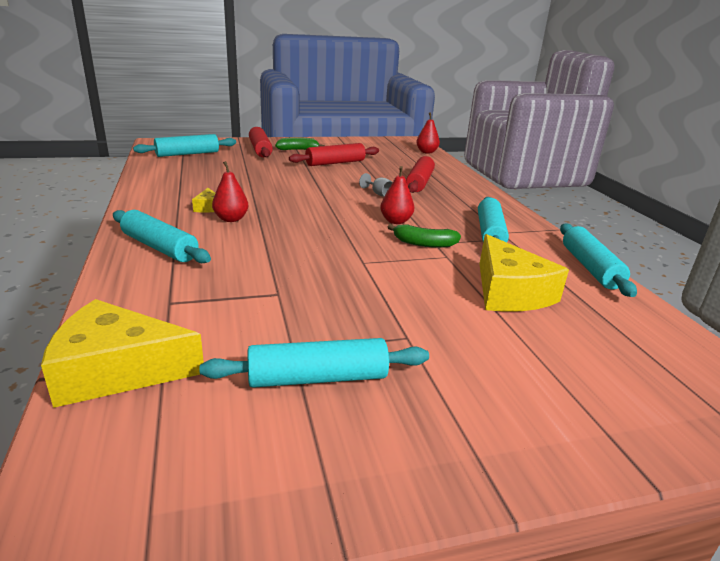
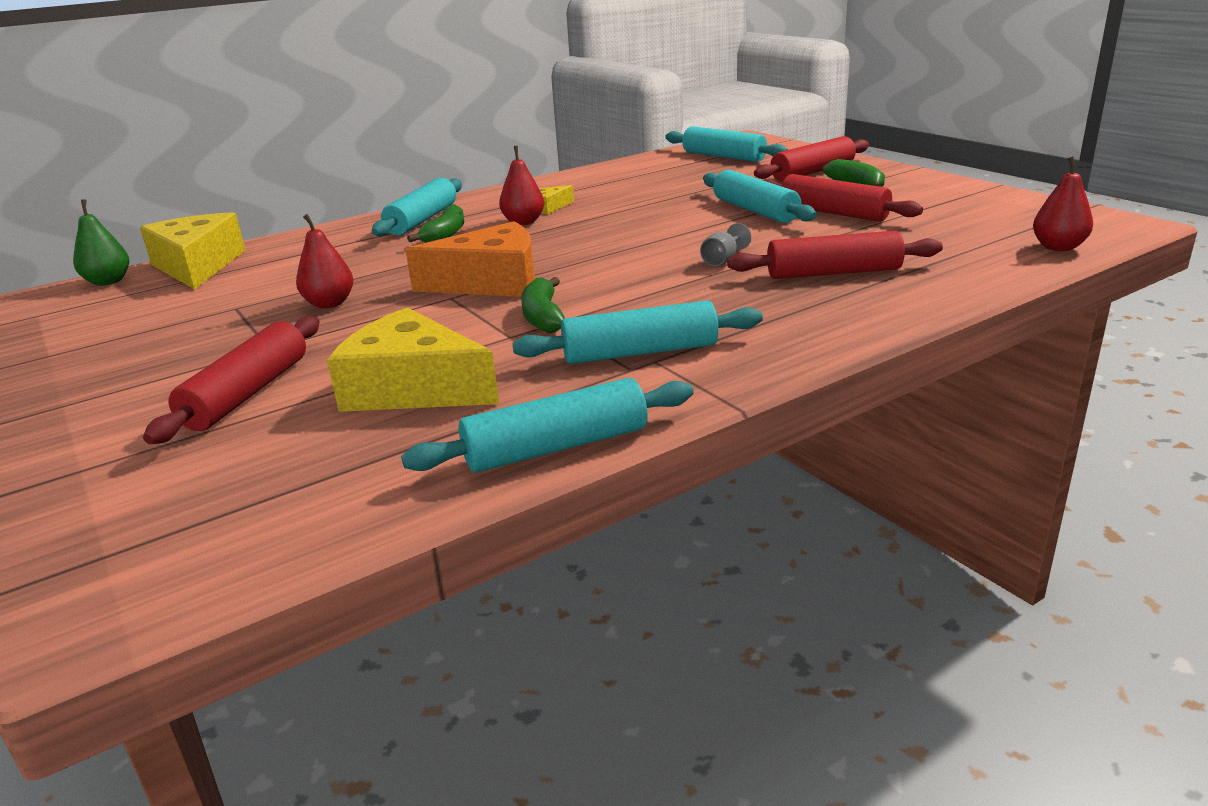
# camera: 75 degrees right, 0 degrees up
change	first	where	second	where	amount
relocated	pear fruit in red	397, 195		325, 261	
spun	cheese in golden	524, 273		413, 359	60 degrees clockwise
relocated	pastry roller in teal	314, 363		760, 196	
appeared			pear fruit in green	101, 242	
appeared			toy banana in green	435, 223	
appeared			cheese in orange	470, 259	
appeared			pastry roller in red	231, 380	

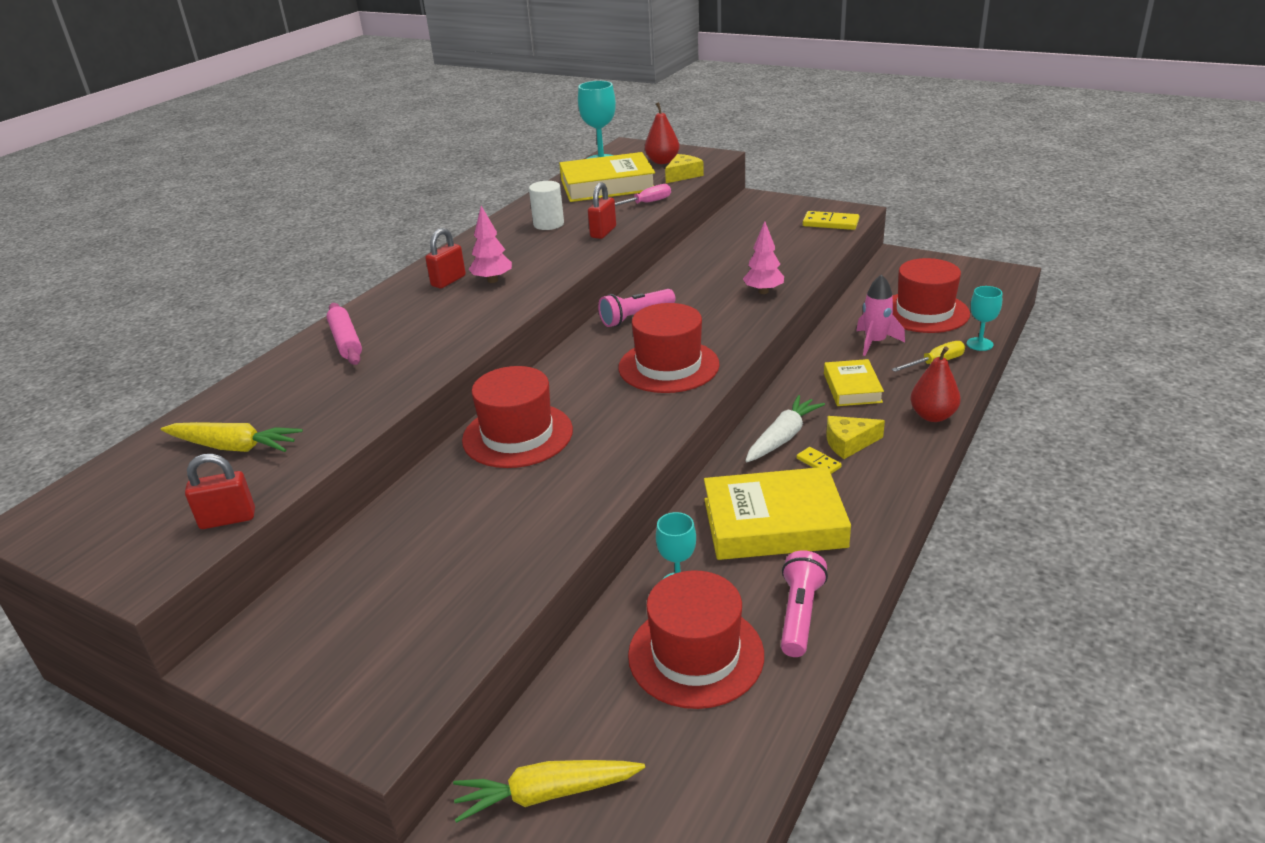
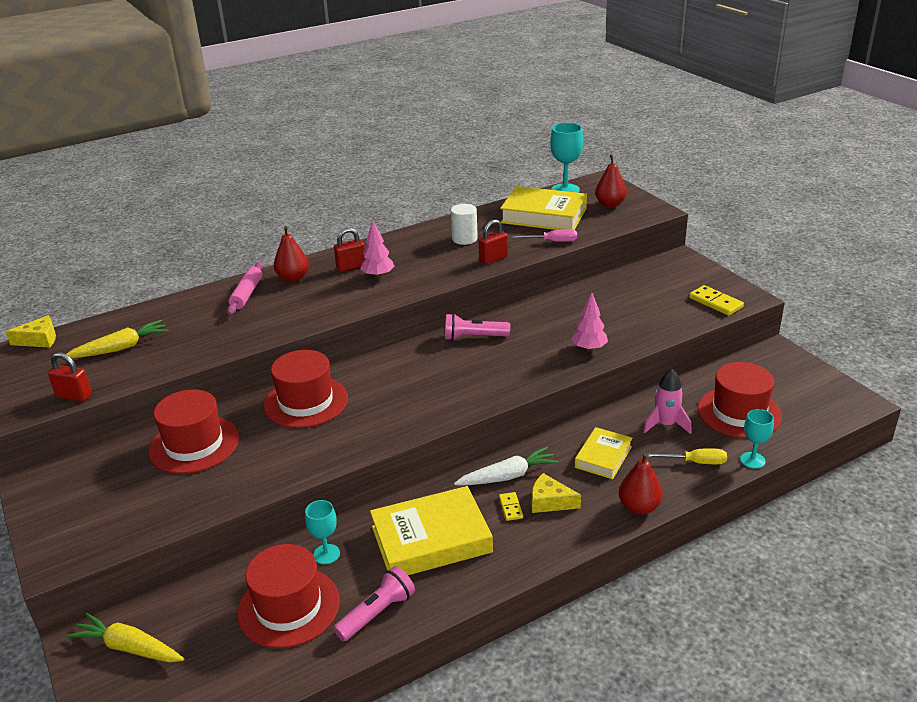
# camera: 30 degrees right, 0 degrees up
change	first	where	second	where	amount
relocated	cheese in golden	684, 168		31, 332	
relocated	hat in red	669, 348		194, 431	
spun	root vegetable in golden	232, 437		118, 339	75 degrees counterclockwise
spun	hardback in golden	777, 513		431, 530	45 degrees counterclockwise
appeared			pear fruit in red	291, 254	

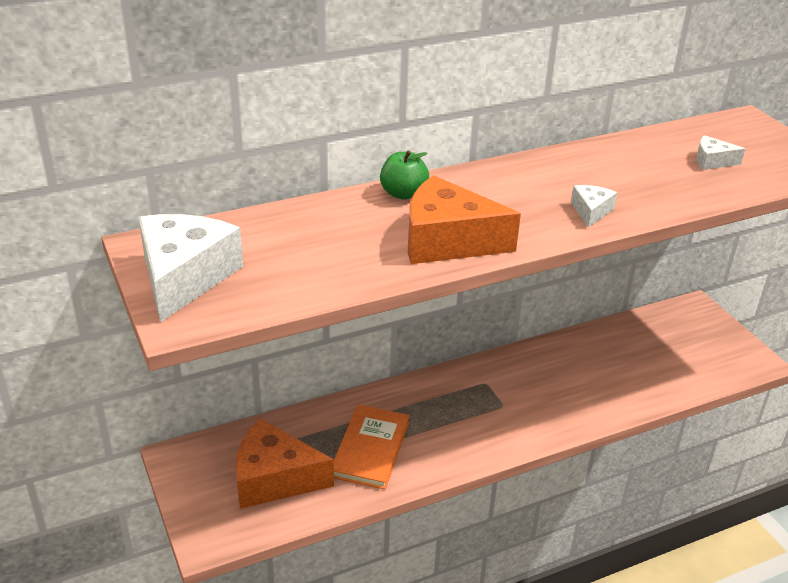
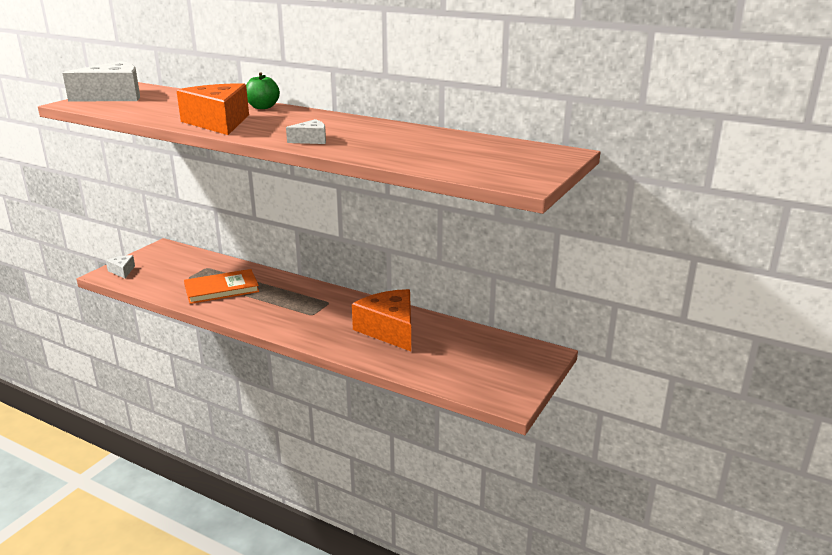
# camera: 55 degrees right, 10 degrees down
change	first	where	second	where	amount
relocated	cheese in white	720, 152		120, 267	
relocated	cheese in orange	284, 464		381, 320	

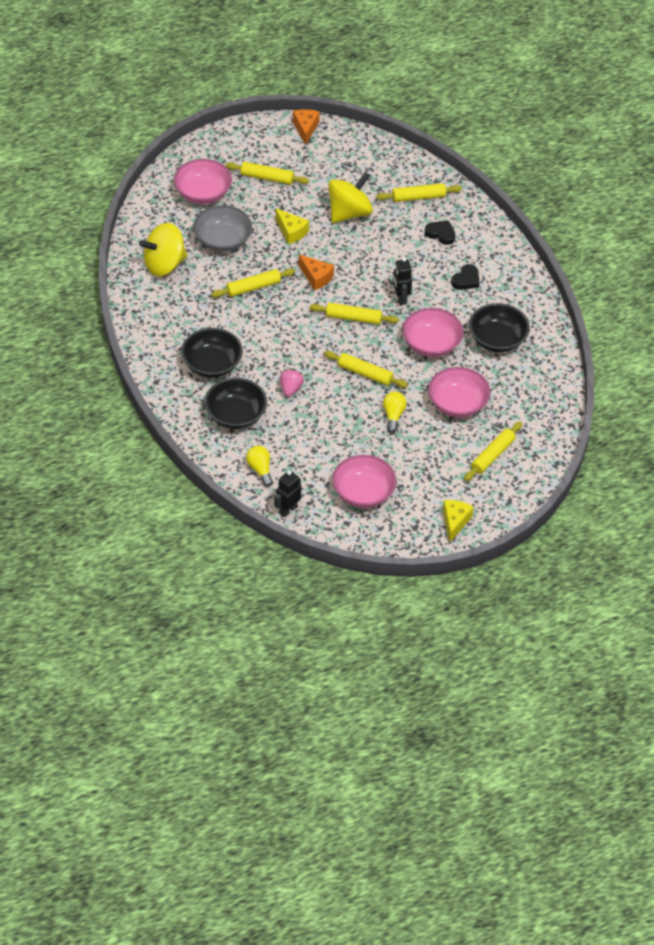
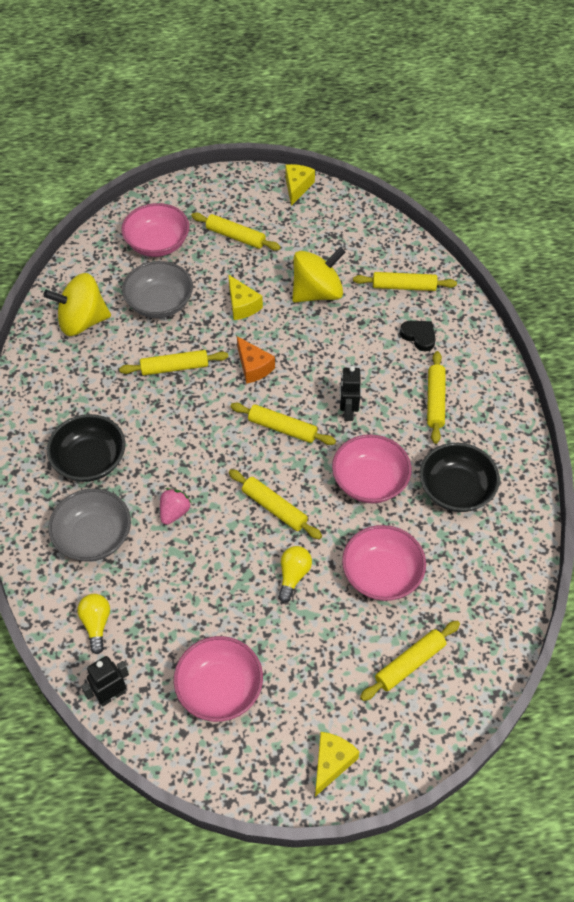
# camera: 15 degrees right, 5 degrees up
change	first	where	second	where	amount
colour	cheese in orange	306, 127	cheese in golden	300, 185	
exchanged	heart in jet-black	465, 277	pastry roller in golden	436, 397	
colour	bowl in jet-black	236, 403	bowl in gray	89, 525	

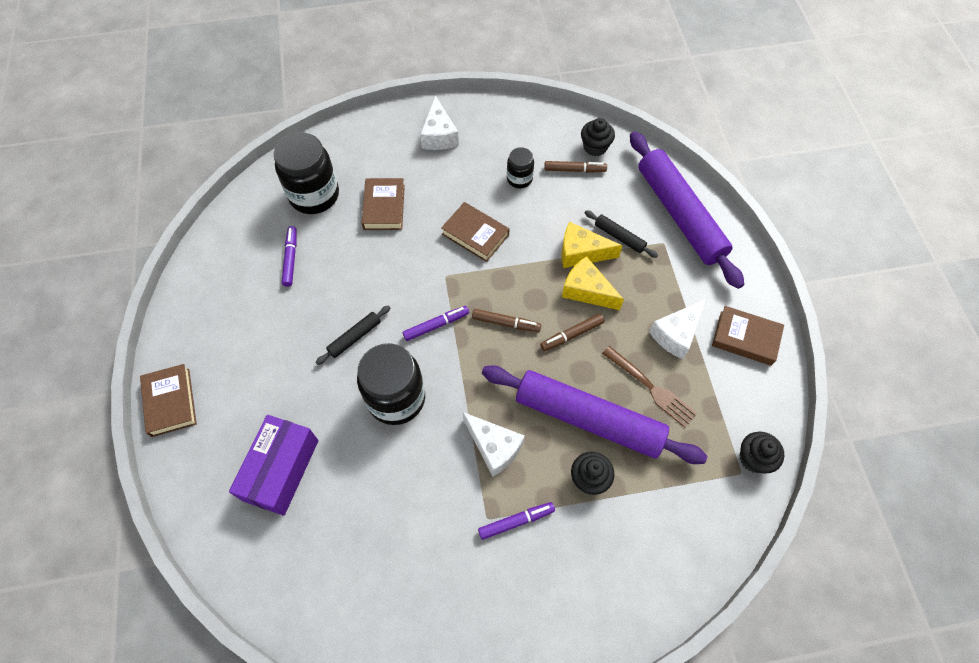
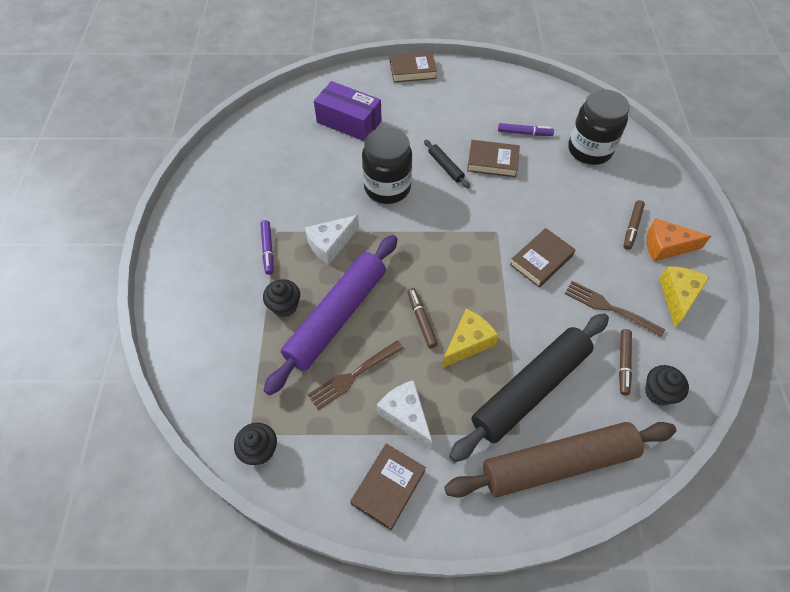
# camera: 100 degrees right, 5 degrees down
change	first	where	second	where	amount
colour	cheese in white	439, 122	cheese in orange	679, 239	
colour	pastry roller in violet	687, 210	pastry roller in dark brown	560, 460	
exchanged	jam jar in jet-black	520, 167	table fork in dark brown	615, 309	
relocated	hardback in dark brown	383, 204		493, 158	
size	pastry roller in jet-black	621, 234		529, 387	x2.38
relocated	cheese in golden	592, 245		684, 296	
missing	marker pen in violet	436, 323			
relocated	marker pen in dark brown	506, 320		634, 225	

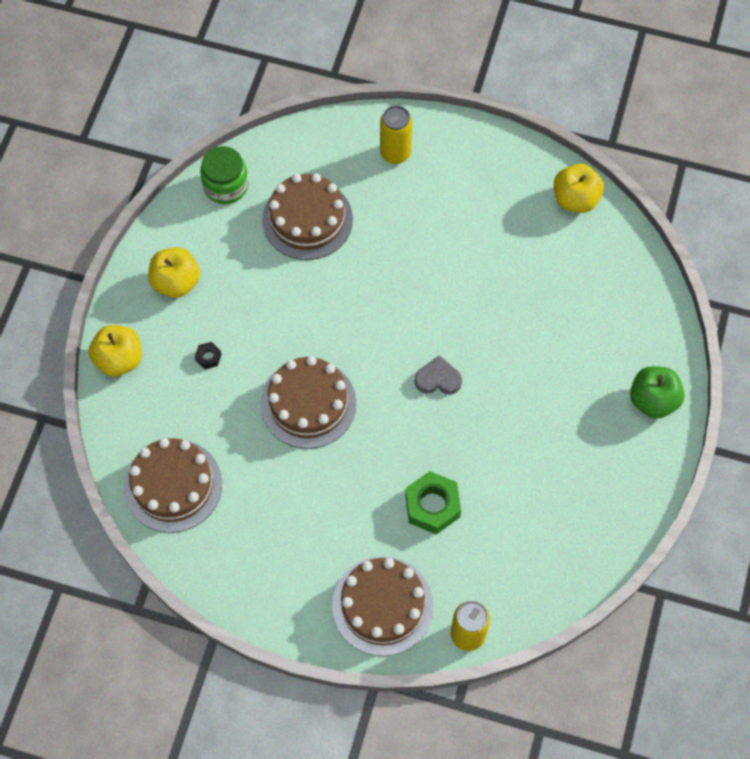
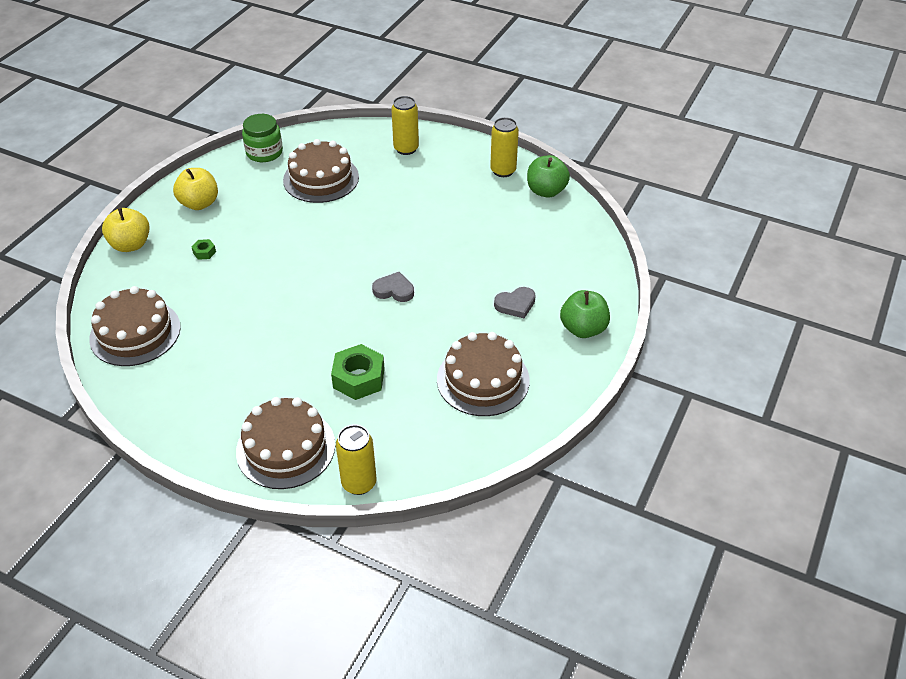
# camera: 10 degrees right, 20 degrees down
change	first	where	second	where	amount
colour	apple fruit in golden	579, 188	apple fruit in green	548, 176	
colour	hex nut in jet-black	208, 355	hex nut in green	204, 249	
relocated	layer cake in dark brown	308, 402		483, 374	
appeared			soda can in golden	504, 147	
appeared			heart in gray	515, 302	

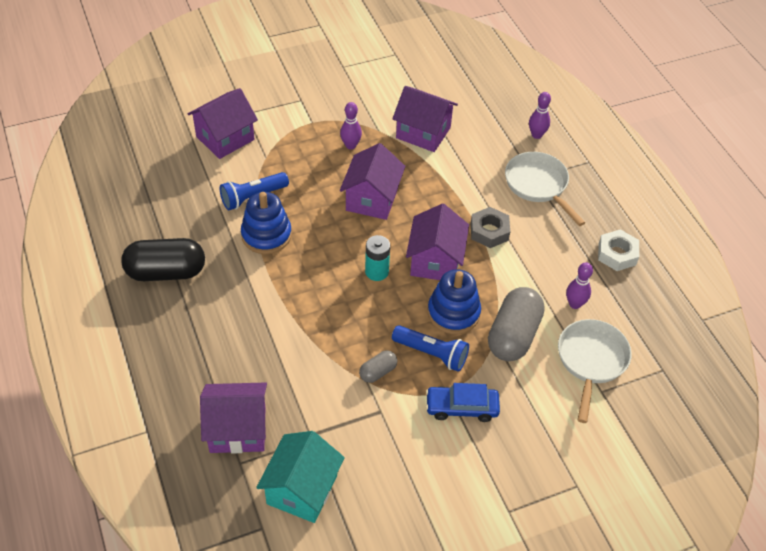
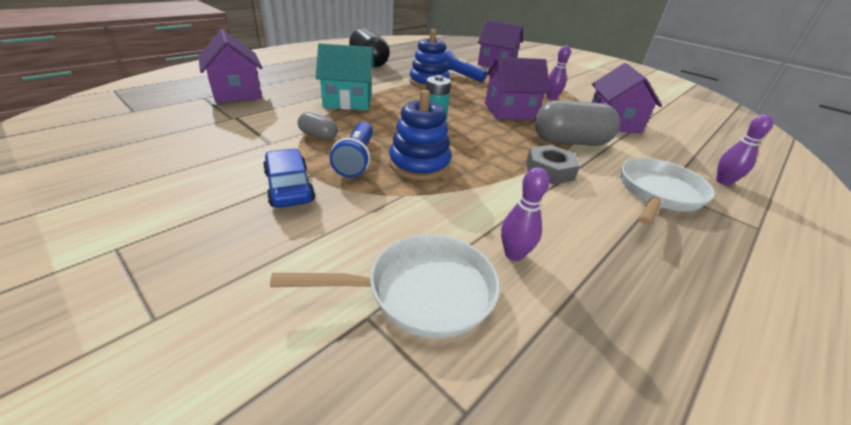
# camera: 65 degrees right, 15 degrees down
change	first	where	second	where	amount
missing	house in violet	437, 241			
missing	hex nut in white	618, 250			
relocated	pill shape in gray	516, 324		577, 123	
relocated	house in teal	300, 477		345, 76	

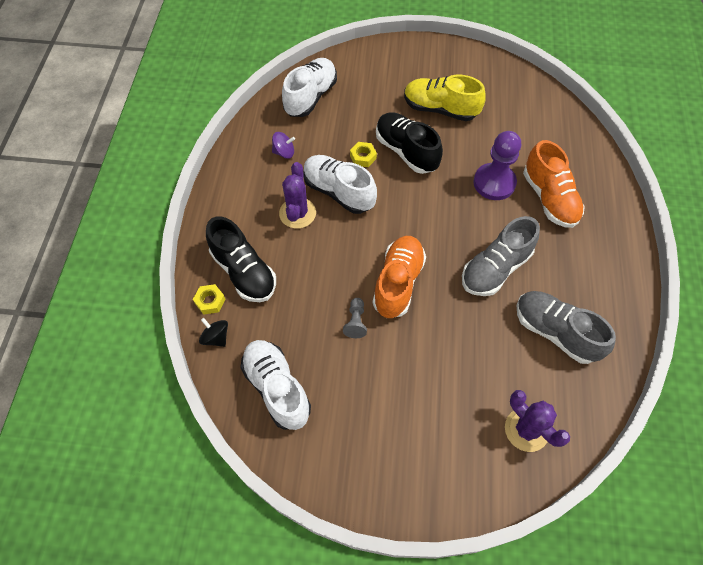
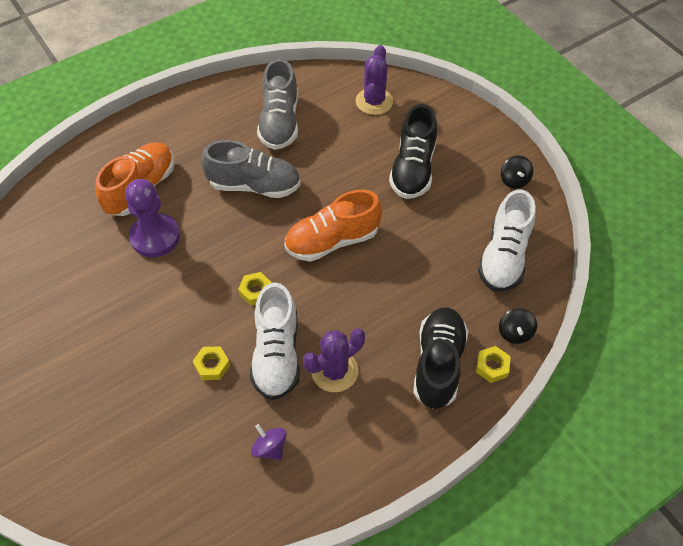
# camera: 130 degrees left, 5 degrees down
change	first	where	second	where	amount
missing	lace-up shoe in white	309, 87			
missing	lace-up shoe in golden	445, 98			
relocated	lace-up shoe in jet-black	409, 143		413, 151	
missing	game pawn in gray	355, 318			
appeared			toy top in jet-black	517, 172	
appeared			hex nut in golden	255, 289	

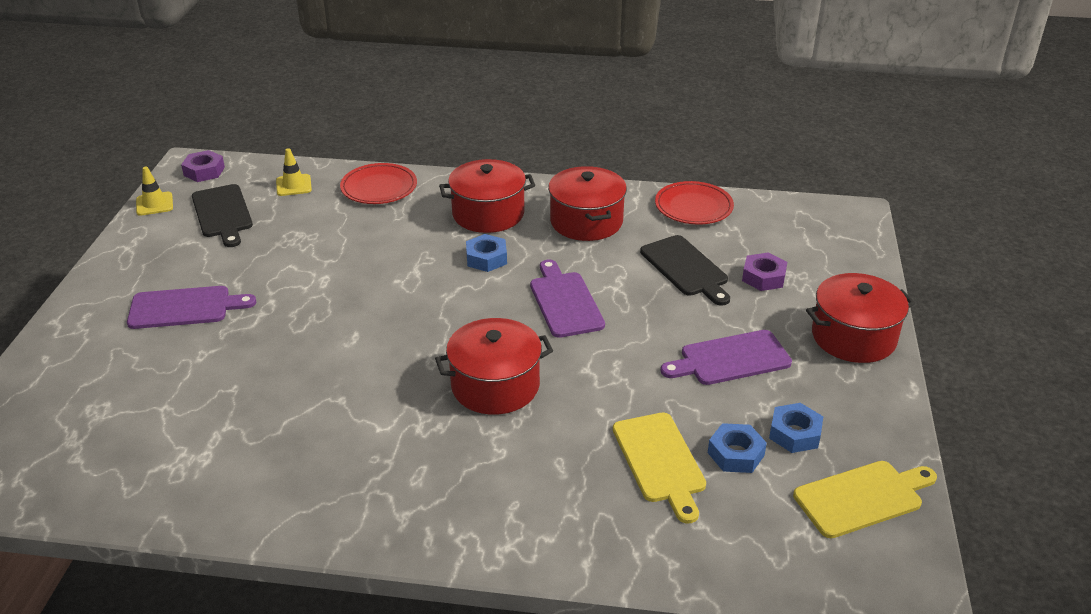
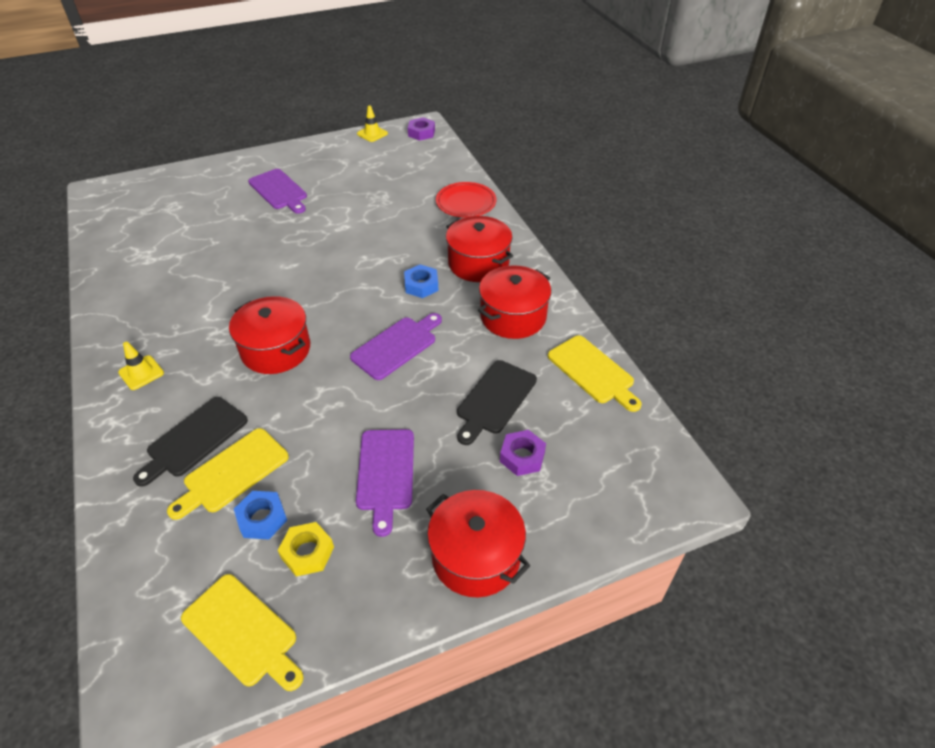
# camera: 60 degrees right, 10 degrees up
change	first	where	second	where	amount
relocated	road cone in golden	294, 172		141, 366	
exchanged	plate in red	694, 203	chopping board in golden	595, 373	
relocated	chopping board in jet-black	222, 215		190, 442	
spun	chopping board in violet	726, 357		385, 483	135 degrees counterclockwise
colour	hex nut in blue	796, 428	hex nut in golden	306, 549	

